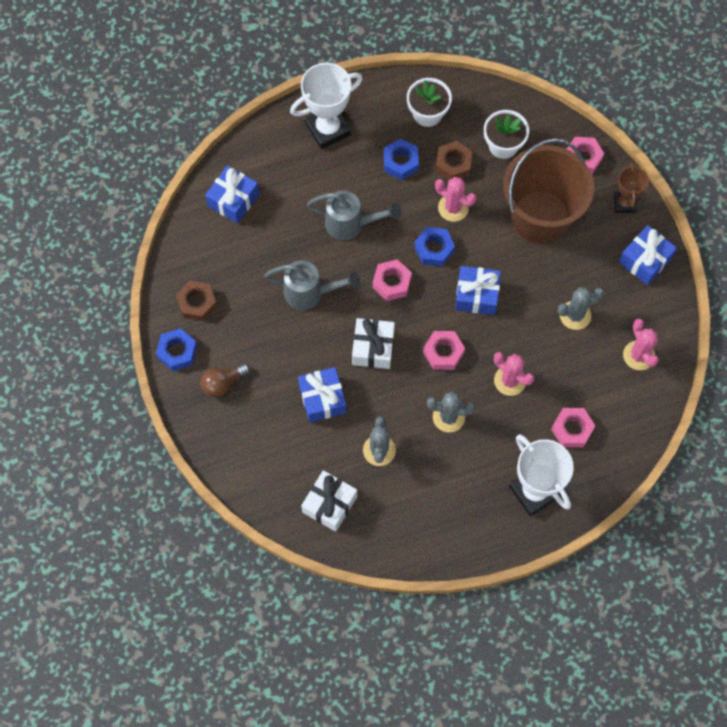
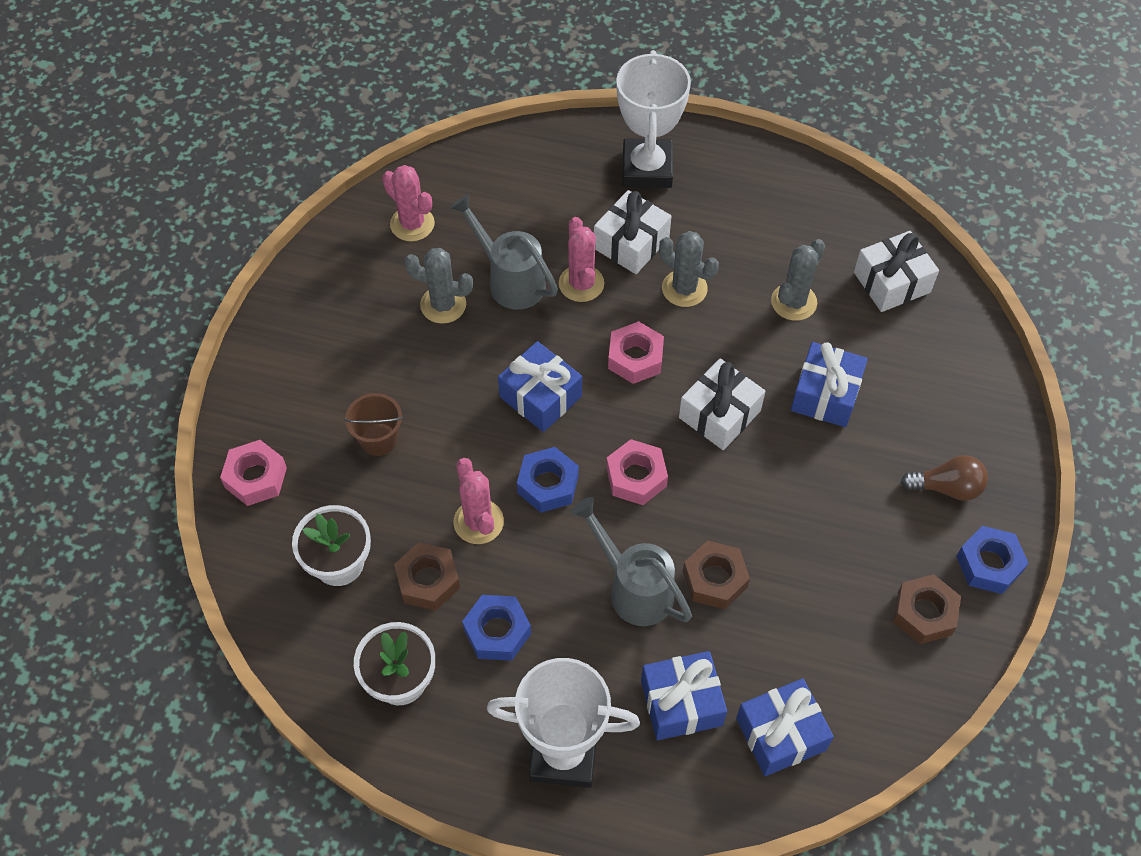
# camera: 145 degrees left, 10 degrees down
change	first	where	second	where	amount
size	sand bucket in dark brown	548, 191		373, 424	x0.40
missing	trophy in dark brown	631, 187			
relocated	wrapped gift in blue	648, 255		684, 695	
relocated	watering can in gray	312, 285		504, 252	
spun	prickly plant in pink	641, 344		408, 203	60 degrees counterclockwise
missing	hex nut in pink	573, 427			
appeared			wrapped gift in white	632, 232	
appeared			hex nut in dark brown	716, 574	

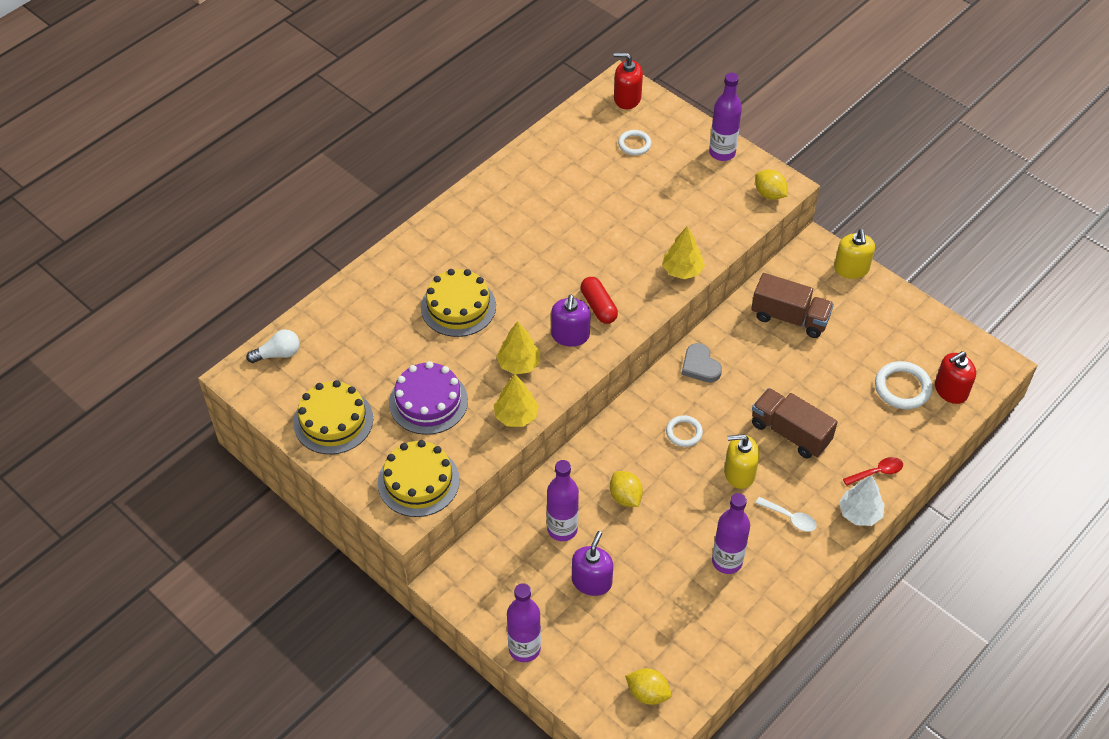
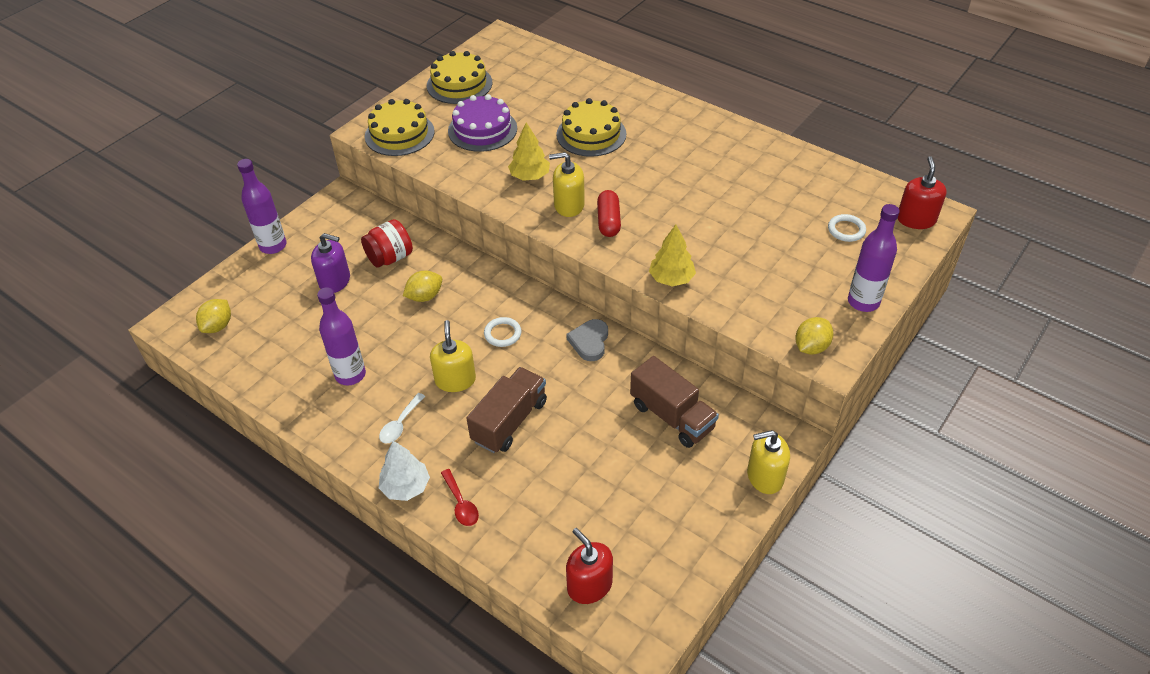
# camera: 85 degrees right, 5 degrees down
change	first	where	second	where	amount
spun	lorry in dark brown	792, 305		674, 402	60 degrees counterclockwise
spun	pill shape in red	599, 300		609, 213	60 degrees counterclockwise
colour	soap dispenser in violet	571, 320	soap dispenser in golden	567, 184	
missing	light bulb in white	273, 346			
spun	heart in gray	702, 363		587, 340	45 degrees counterclockwise
missing	ring in white	903, 385			
missing	tree in golden	516, 400			
exchanged	bottle in violet	563, 500	jam jar in red	387, 243	

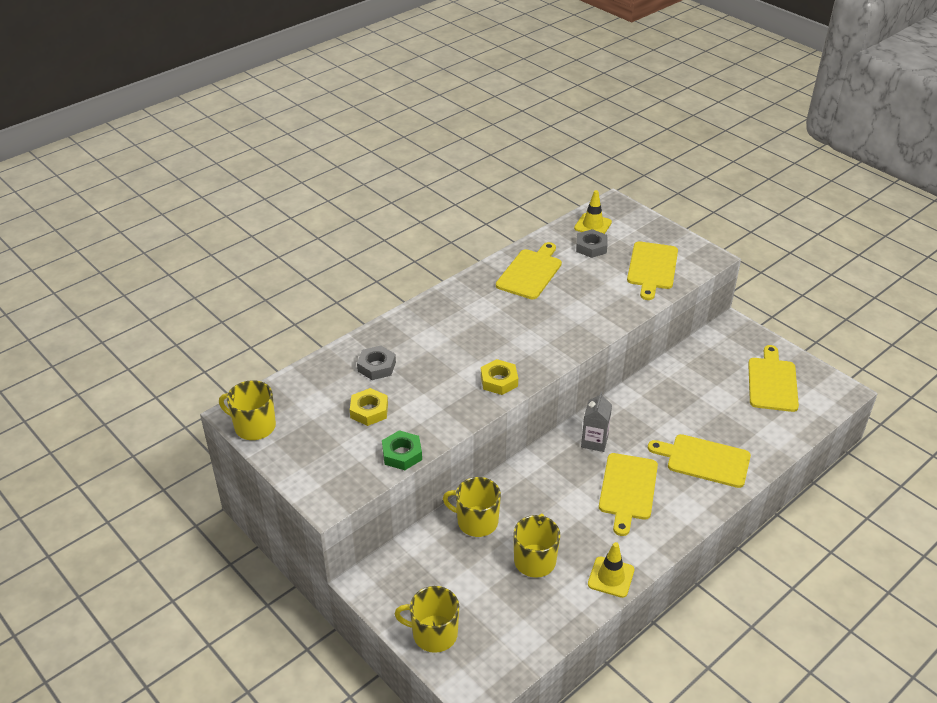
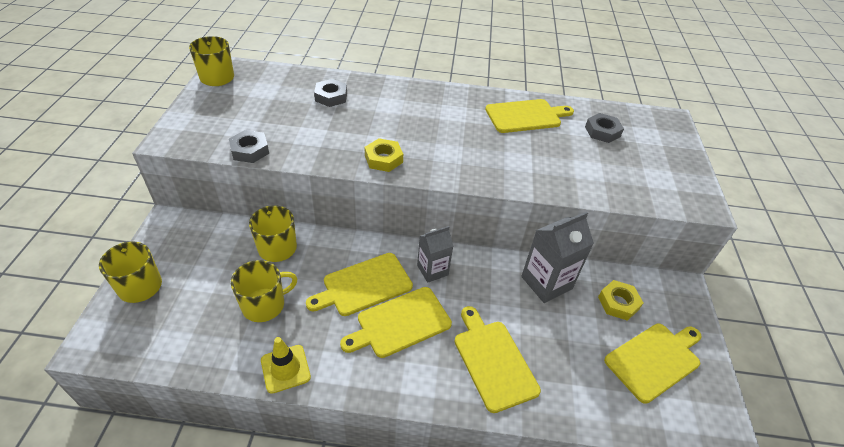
# camera: 45 degrees right, 5 degrees up
change	first	where	second	where	amount
missing	road cone in golden	593, 212			
relocated	chopping board in golden	652, 270		359, 284	
relocated	hex nut in golden	369, 407		620, 300	
colour	hex nut in green	402, 450	hex nut in gray	249, 146	
appeared			milk carton in gray	557, 257	

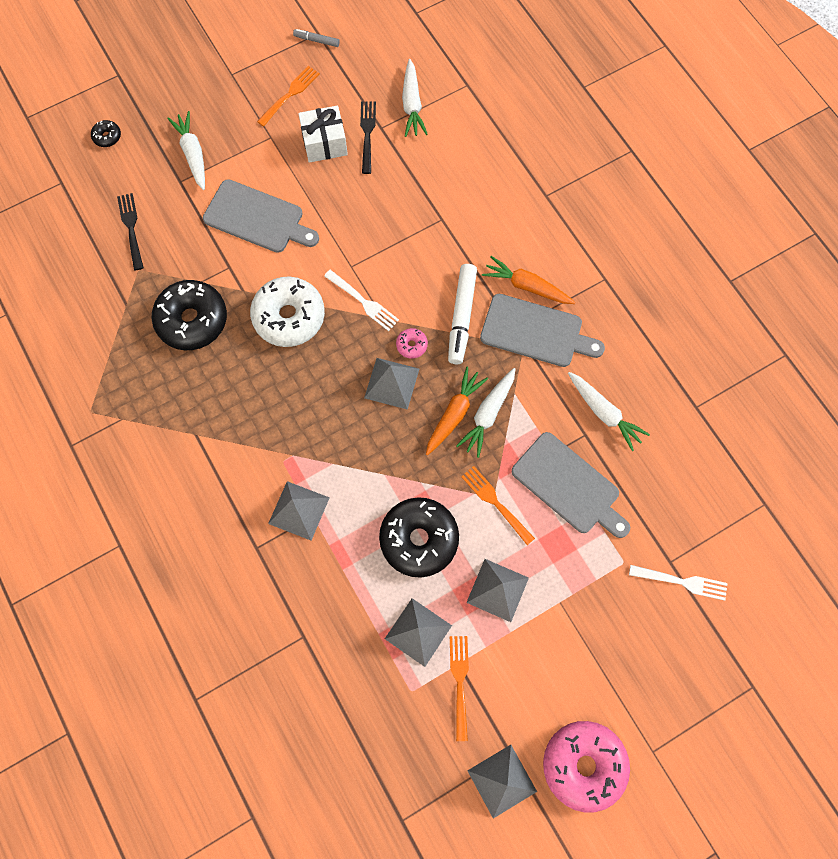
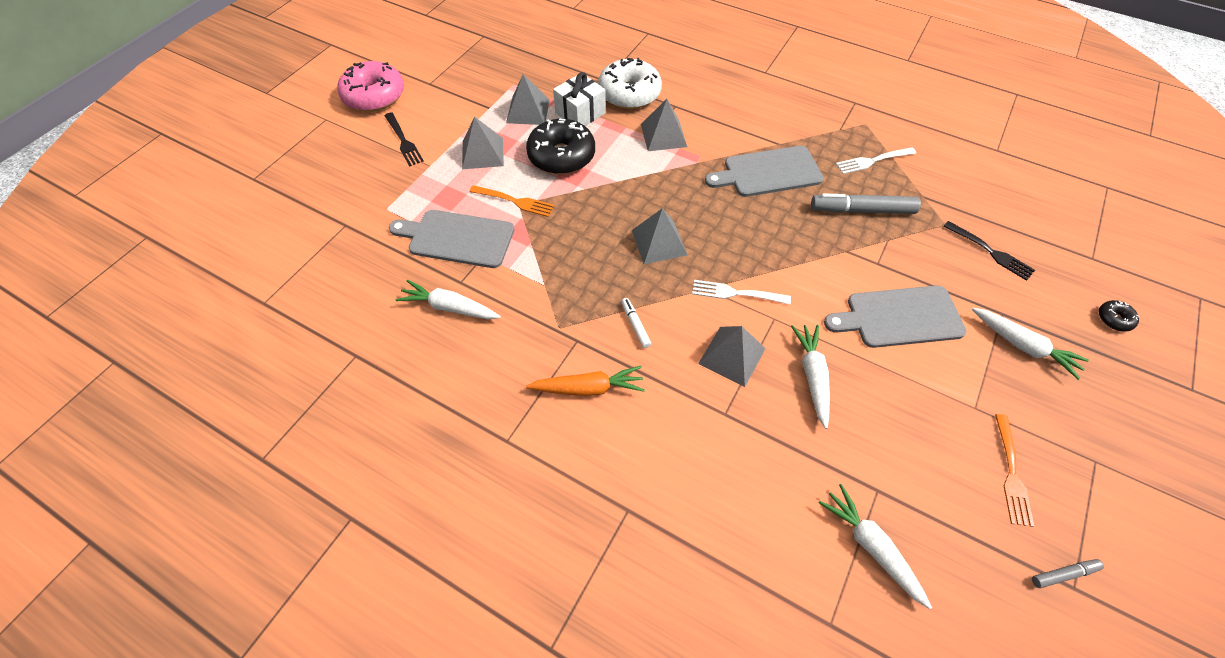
# camera: 150 degrees right, 15 degrees down
change	first	where	second	where	amount
relocated	table fork in jet-black	368, 138		404, 139	
relocated	wrapped gift in white	323, 134		579, 99	
size	marker pen in white	462, 314		636, 323	x0.50
relocated	donut in white	287, 312		630, 83	
exchanged	donut in jet-black	189, 315	marker pen in gray	866, 203	
relocated	chopping board in gray	542, 330		764, 171	
missing	donut in pink	412, 343			
missing	root vegetable in orange	457, 411			
relocated	root vegetable in white	485, 413		810, 376	
relocated	table fork in white	678, 583		876, 160	
missing	table fork in orange	459, 688			
relocated	solid pyramid in gray	502, 782		732, 356	

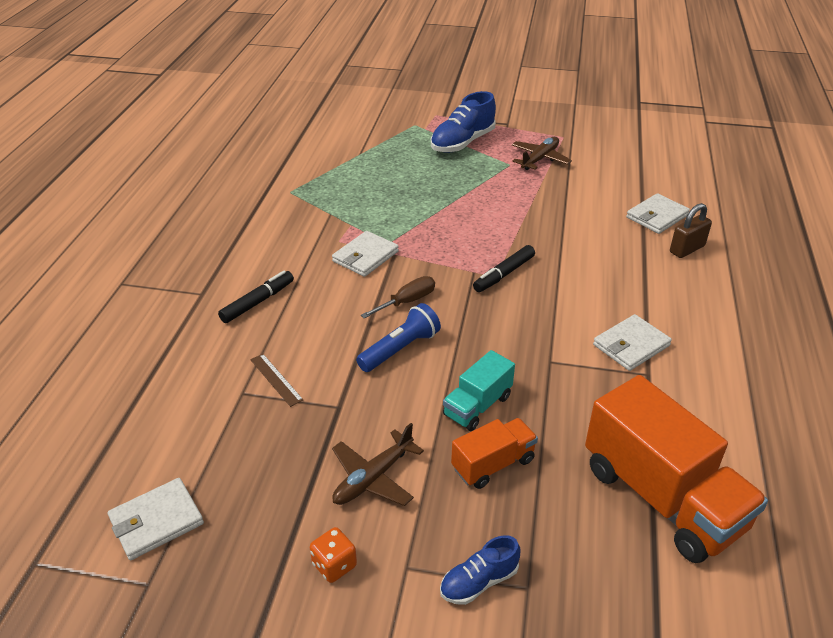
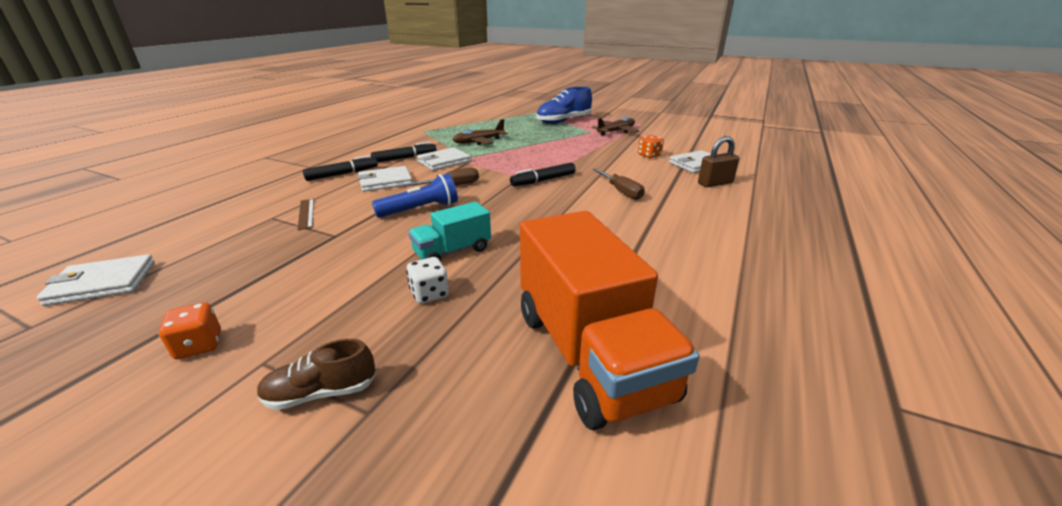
# camera: 15 degrees right, 10 degrees down
change	first	where	second	where	amount
relocated	wallet in white	632, 342		385, 179	
exchanged	lorry in orange	494, 453	die in white	427, 280	
relocated	toy plane in dark brown	378, 464		480, 132	
colour	lace-up shoe in blue	480, 570	lace-up shoe in dark brown	316, 374	
appeared			die in orange	651, 146	
appeared			marker pen in jet-black	403, 152	
appeared			flat screwdriver in dark brown	619, 184	

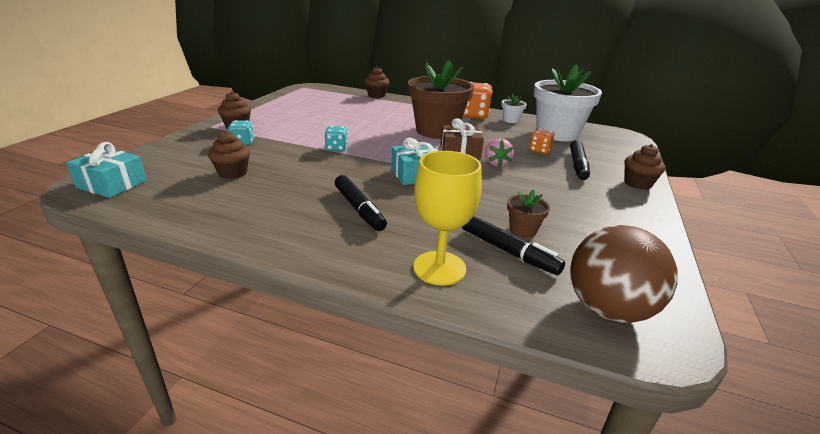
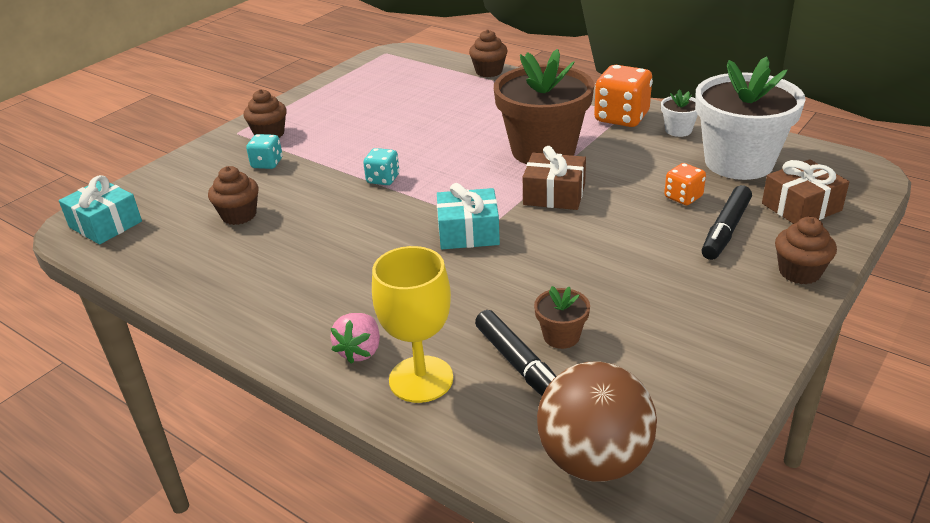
# camera: 20 degrees right, 5 degrees up
change	first	where	second	where	amount
relocated	berry in pink	499, 152		355, 338	
missing	marker pen in jet-black	361, 203			
appeared			wrapped gift in dark brown	805, 191	

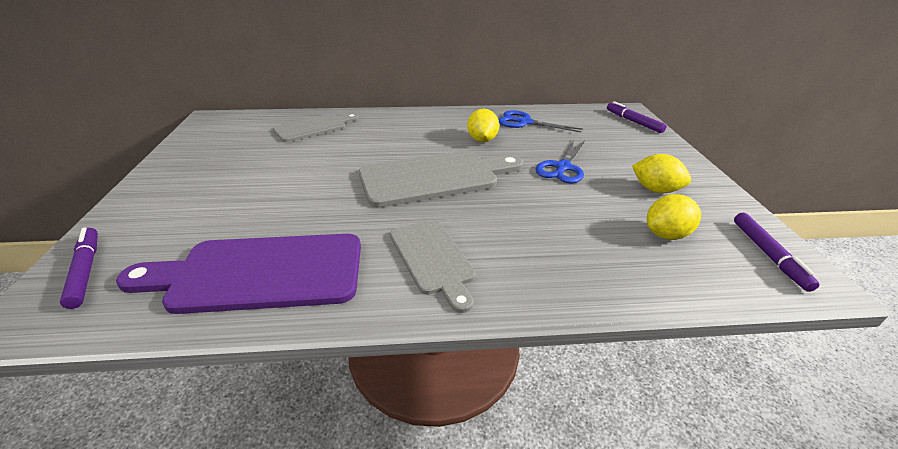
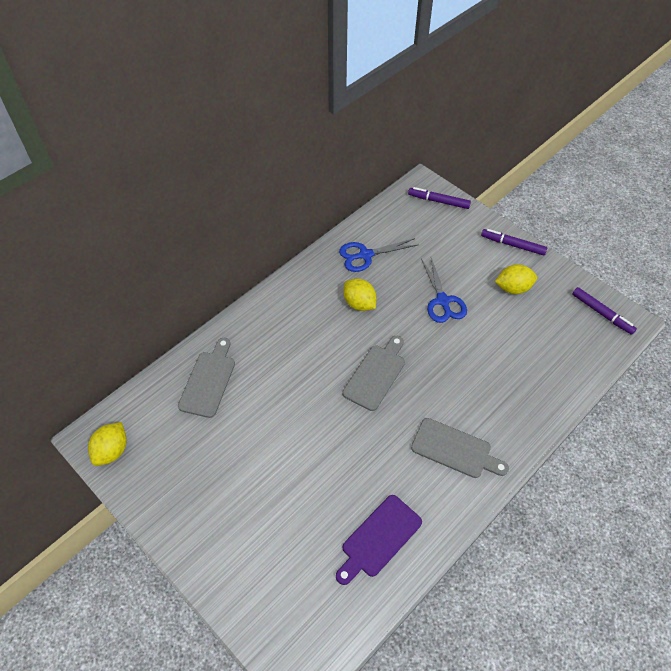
# camera: 40 degrees left, 20 degrees up
change	first	where	second	where	amount
size	chopping board in gray	441, 179		373, 373	x0.62
relocated	lemon in golden	674, 217		107, 444	
relocated	marker pen in violet	79, 268		514, 242	
size	chopping board in violet	238, 274		379, 540	x0.62

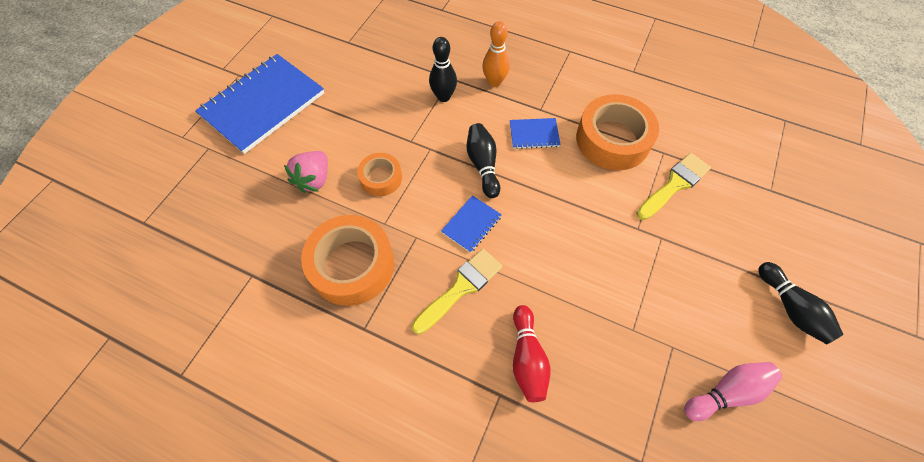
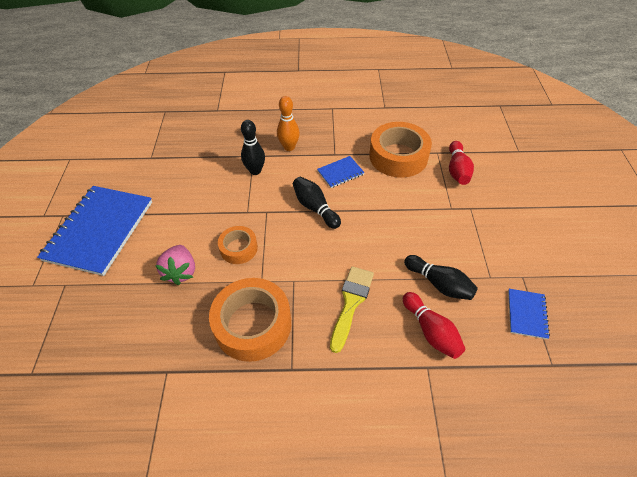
# camera: 25 degrees left, 10 degrees down
change	first	where	second	where	amount
exchanged	paint brush in golden	673, 186	bowling pin in red	461, 163	
relocated	exercise book in blue	471, 224		529, 314	
relocated	bowling pin in jet-black	801, 303		441, 277	
missing	bowling pin in pink	733, 391			

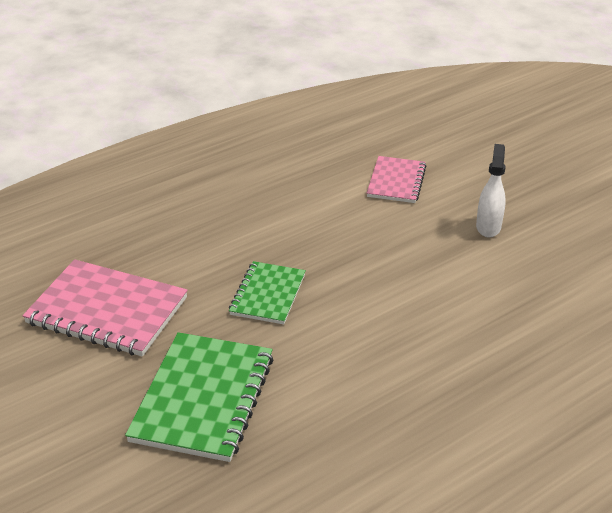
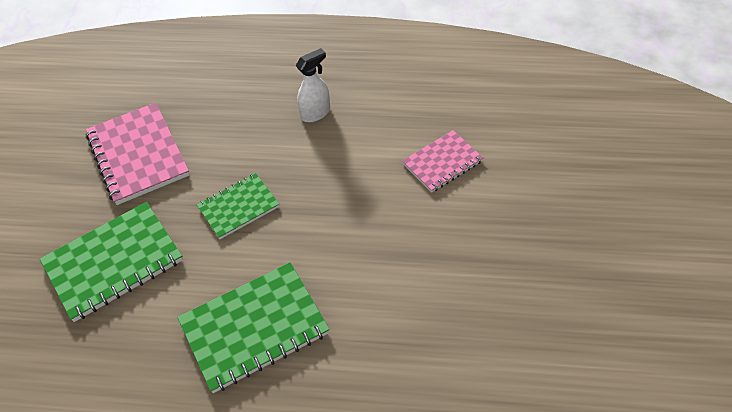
# camera: 45 degrees right, 15 degrees up
change	first	where	second	where	amount
relocated	spray bottle in white	491, 191		313, 85	
appeared			exercise book in green	253, 327	

